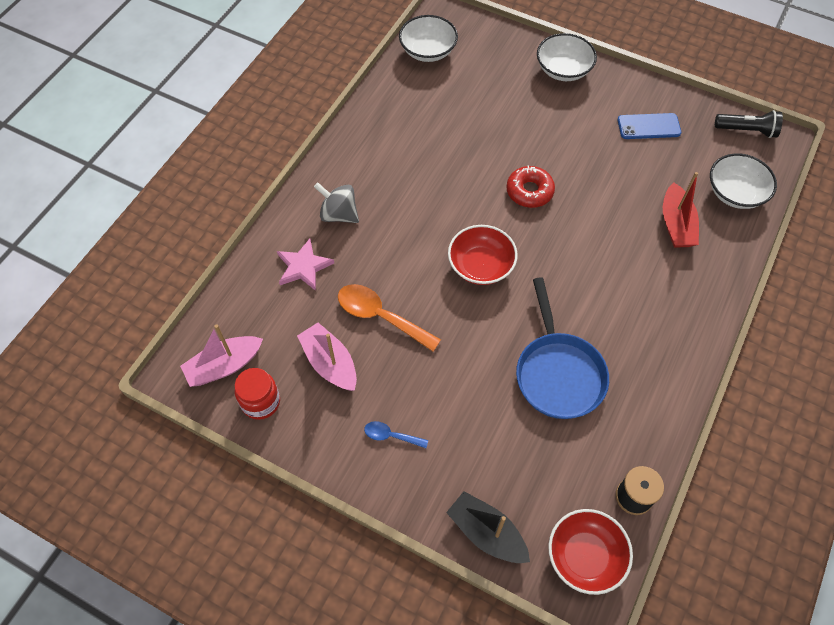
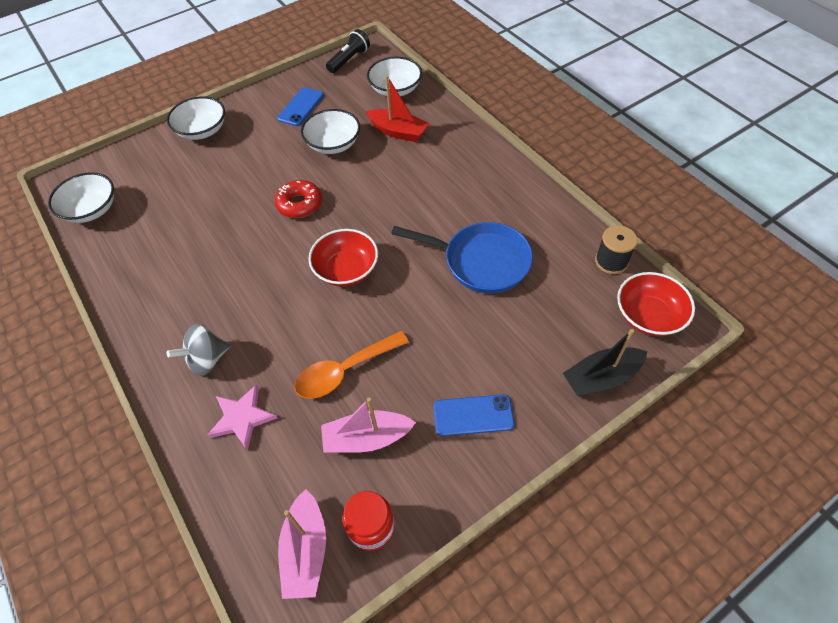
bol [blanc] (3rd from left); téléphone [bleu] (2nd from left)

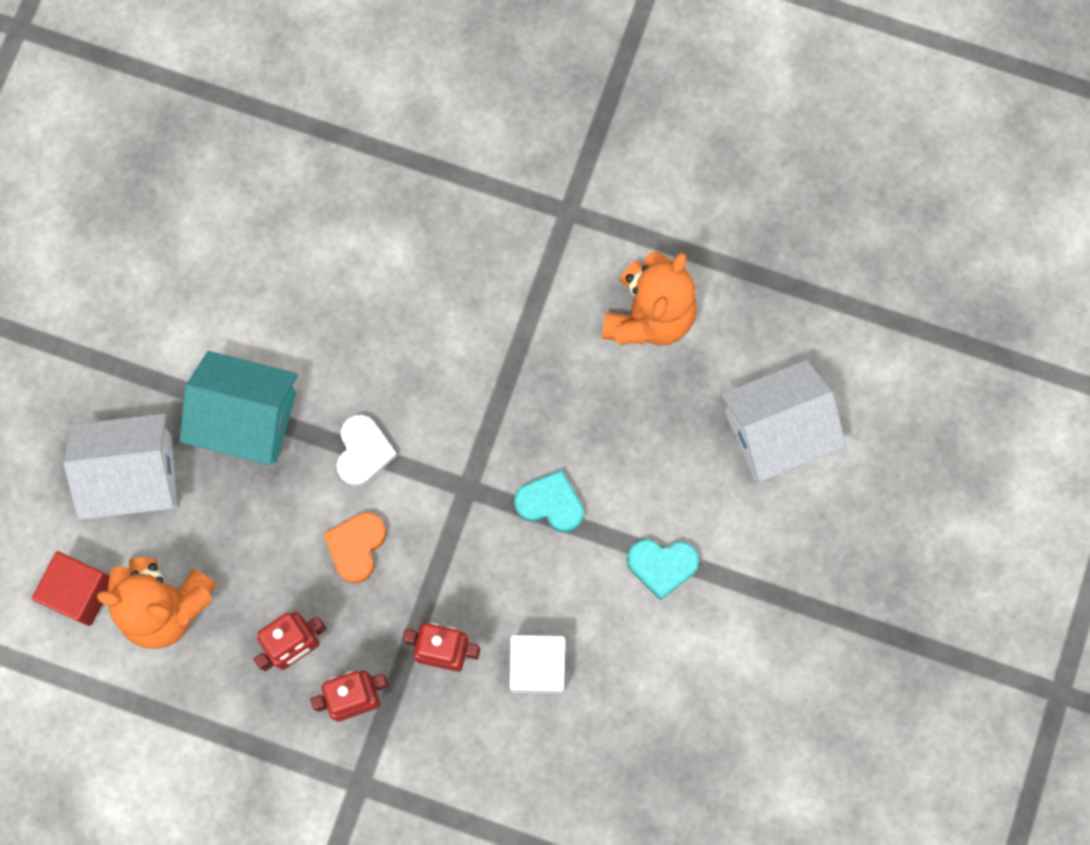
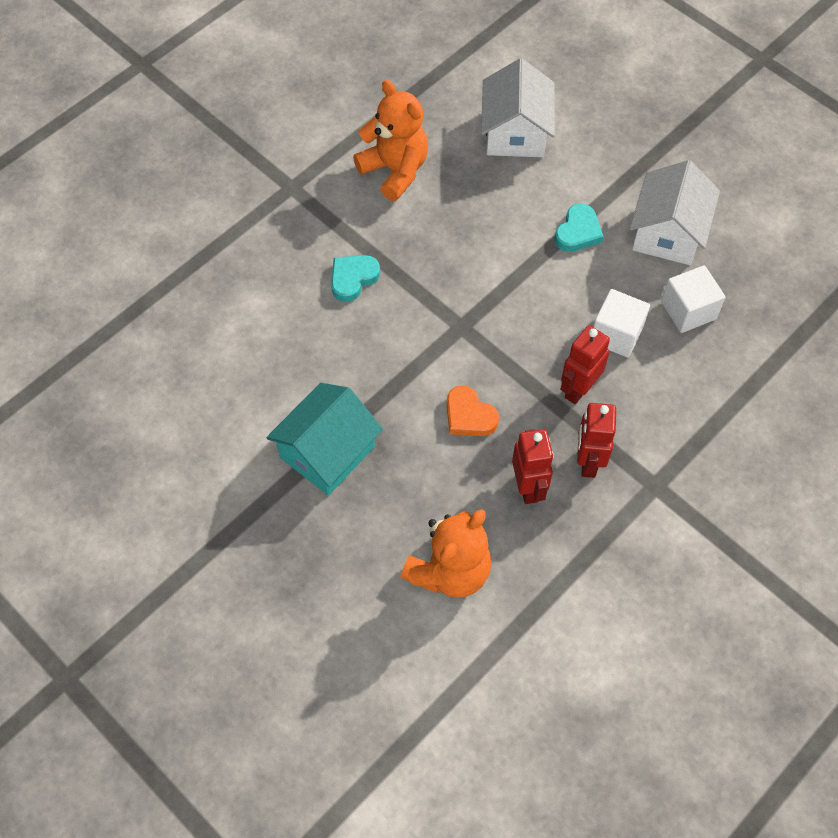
cœur [turquoise] (1st from left); maison [blanc] (2nd from left); cube [blanc] (2nd from left); cube [rouge]; cœur [blanc]

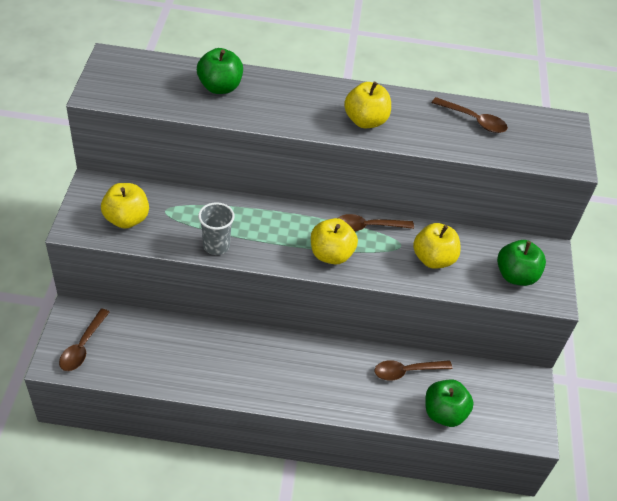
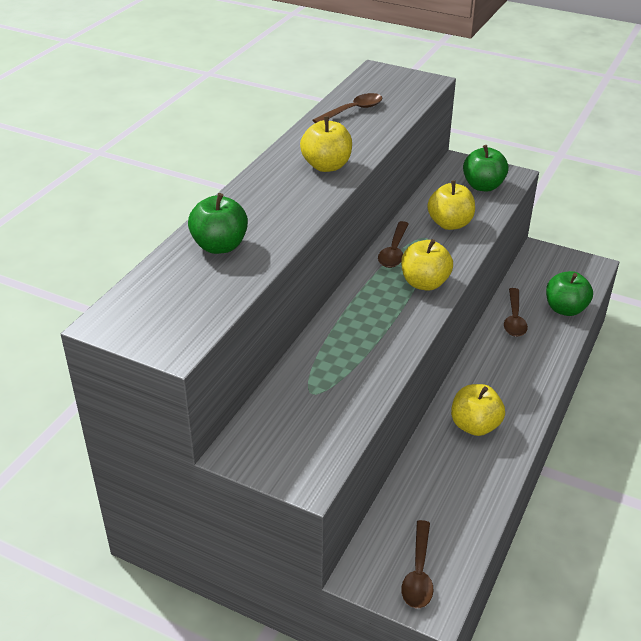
cuillère [marron] (3rd from left); pomme [jaune] (4th from left); gobelet [gris]

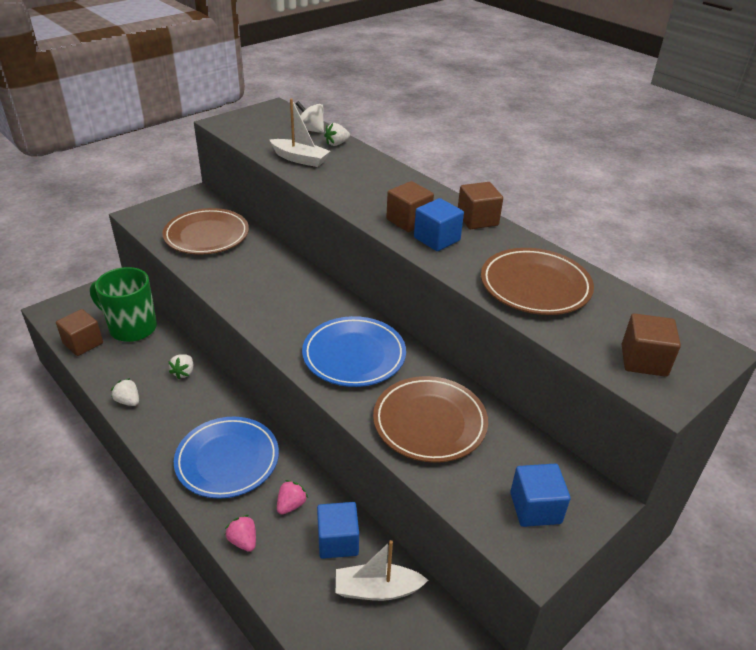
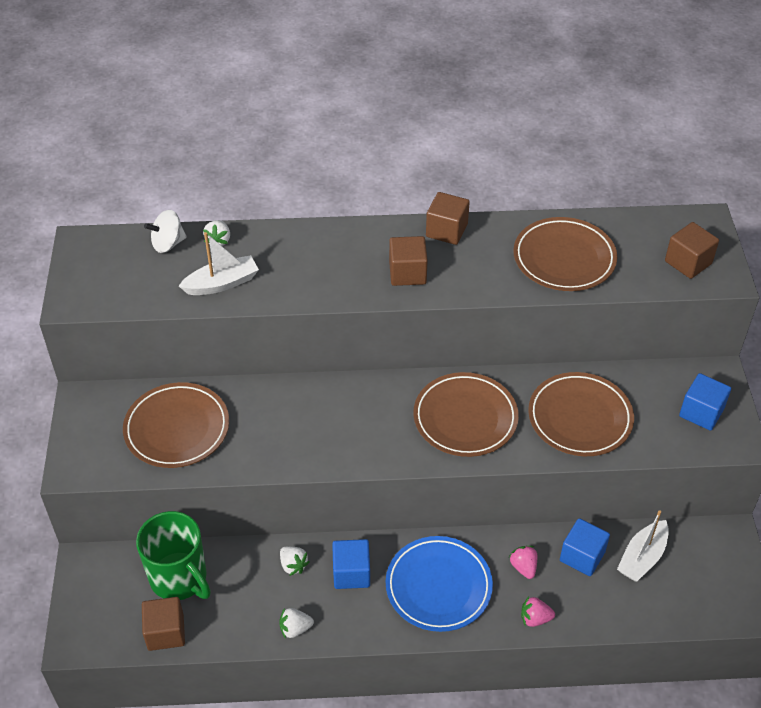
tasse [vert]; cube [bleu] (1st from left); assiette [marron] (2nd from left)

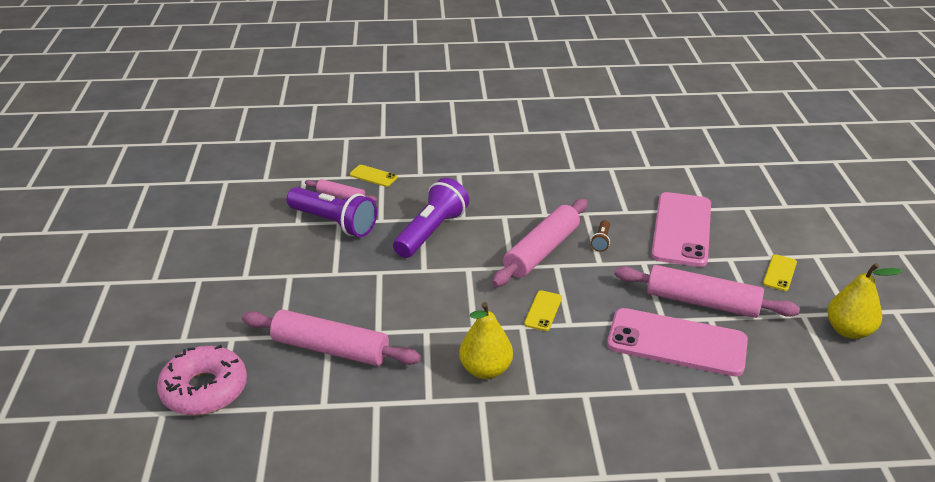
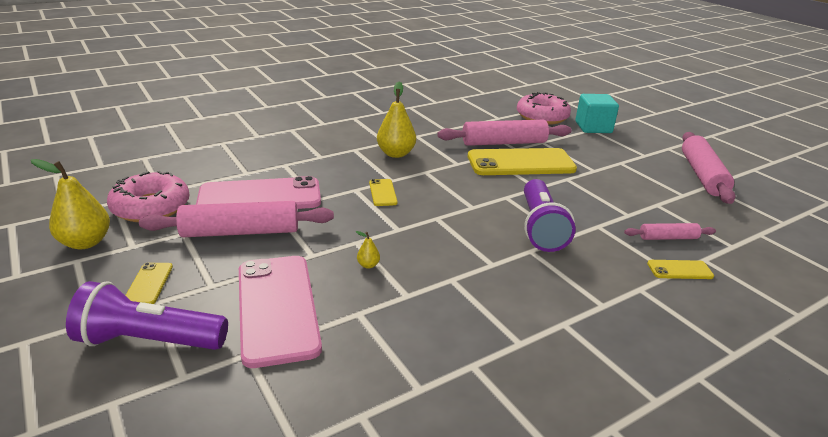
lampe de poche [violet] (1st from left); beignet [rose] (1st from left); poire [jaune] (2nd from left); téléphone [jaune] (3rd from left); cube [turquoise]; rouleau à pâtisserie [rose] (4th from left)

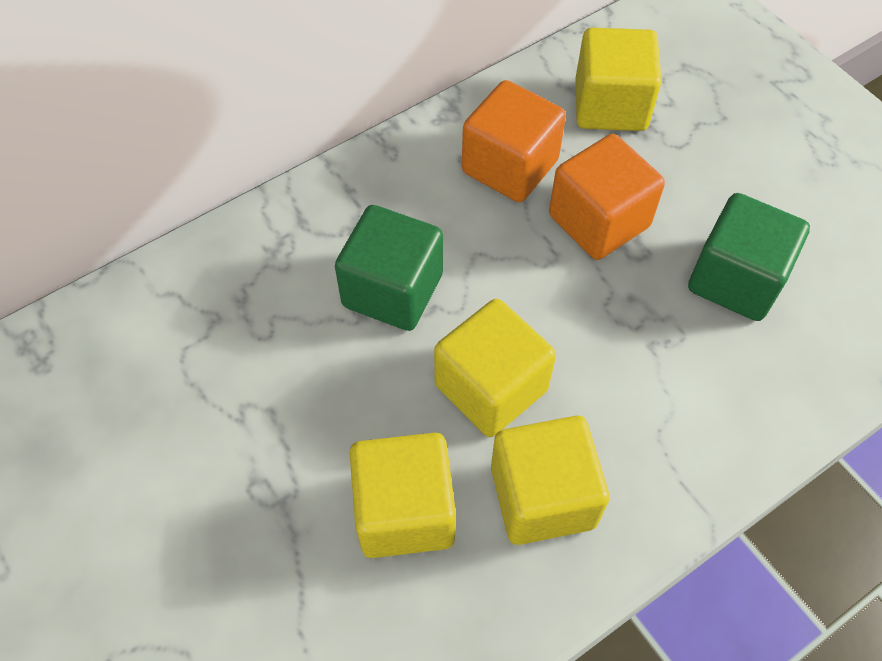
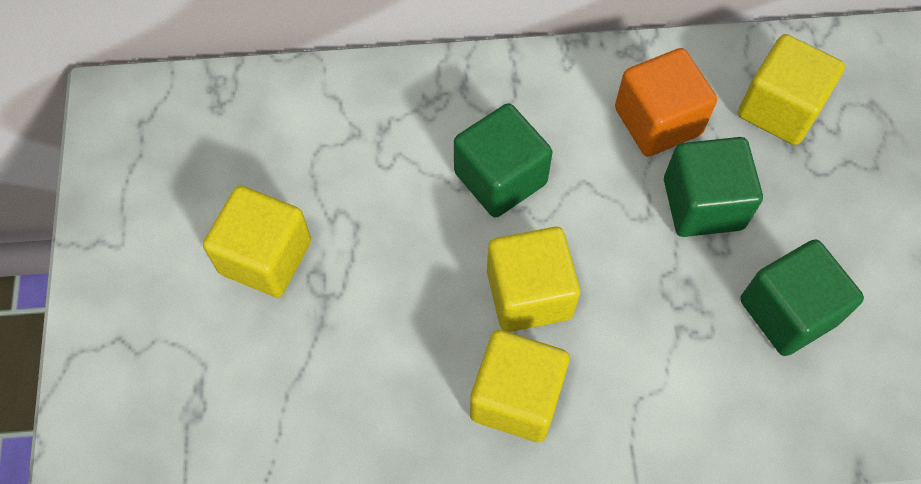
cube [jaune] (1st from left); cube [vert] (2nd from left)

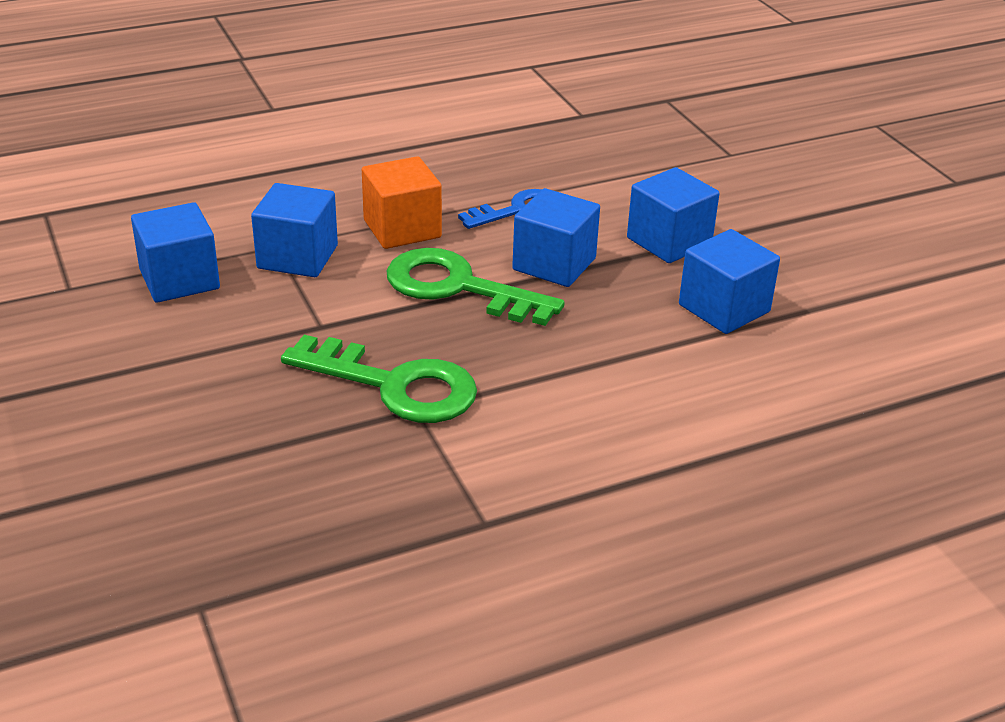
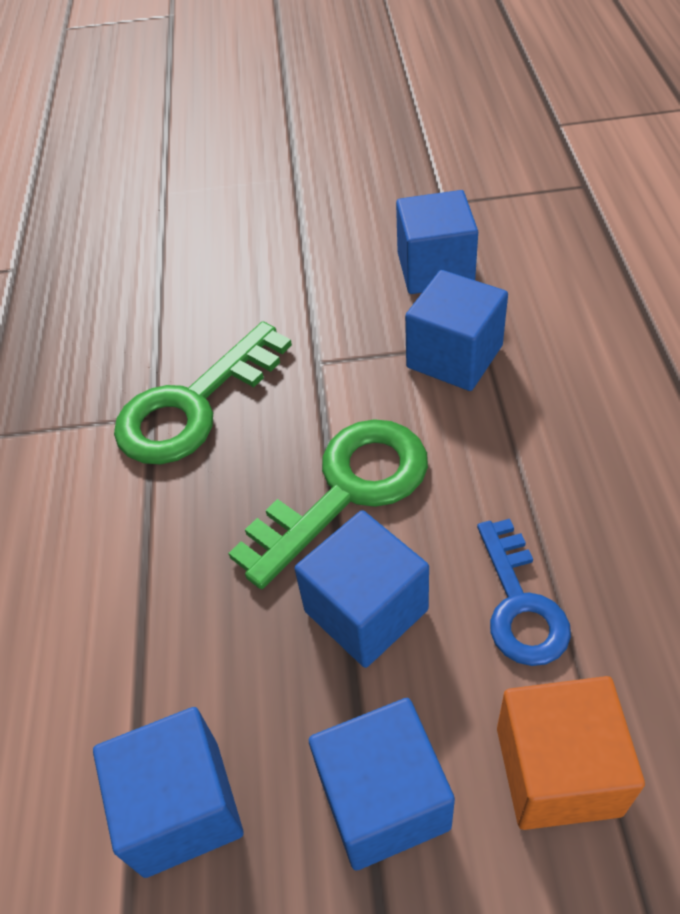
cube [orange]

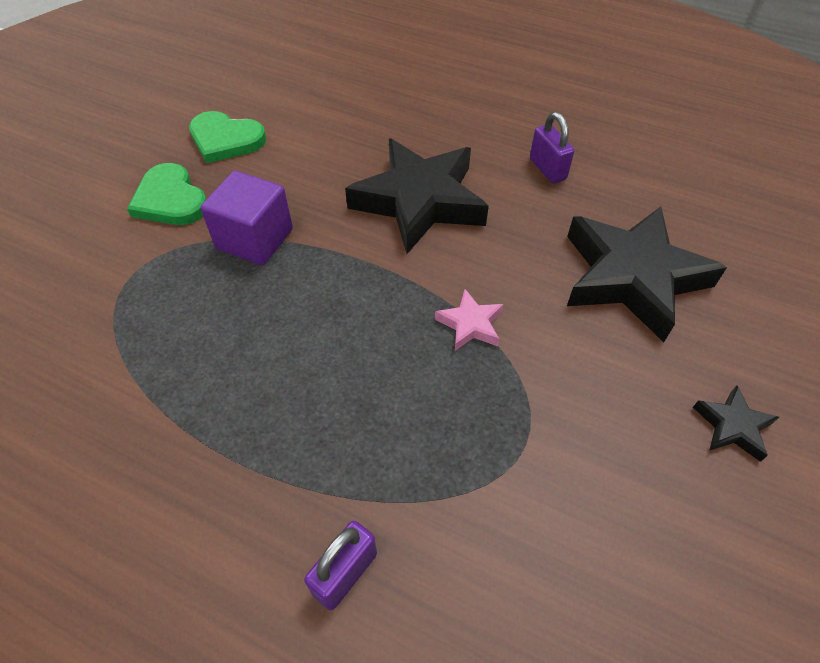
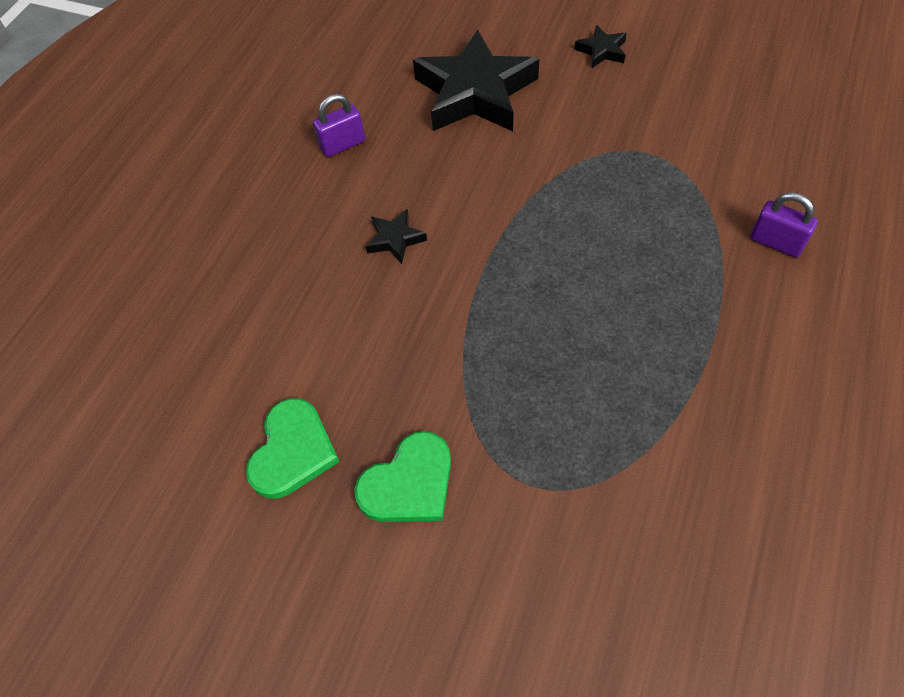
étoile [noir] (1st from left); cube [violet]; étoile [rose]

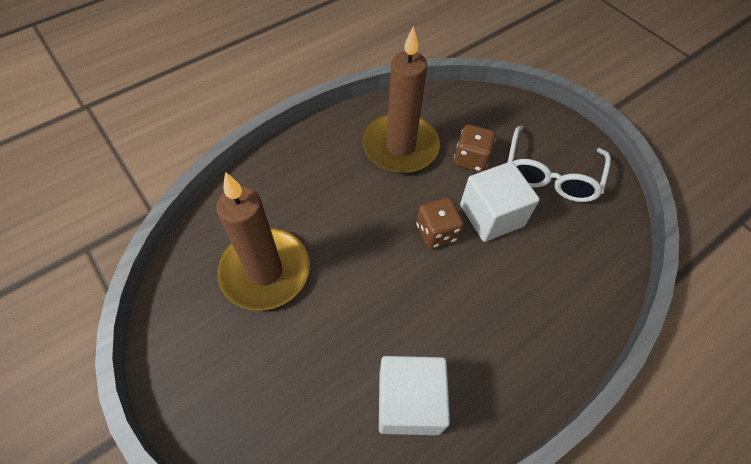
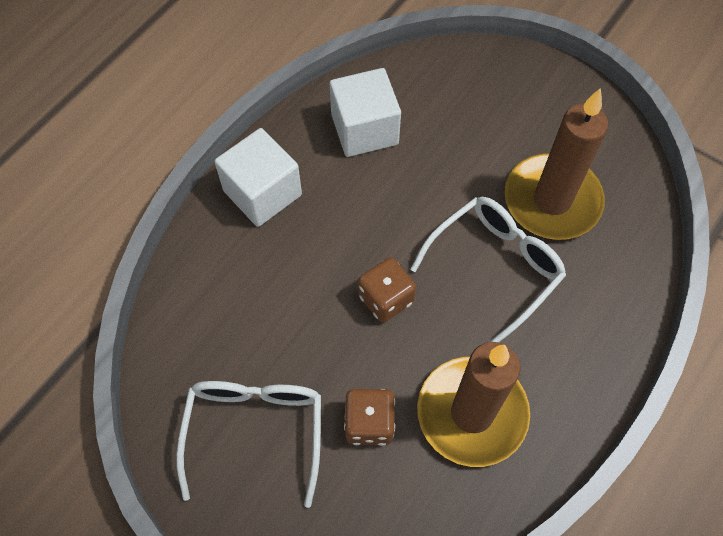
cube [blanc] (1st from left); lunettes [blanc] (2nd from left)

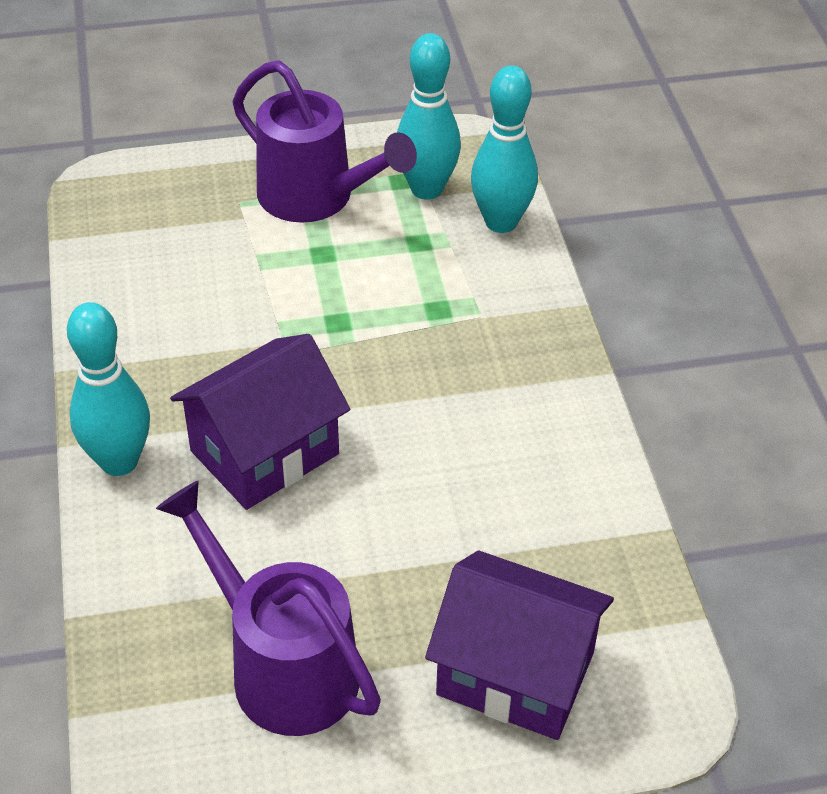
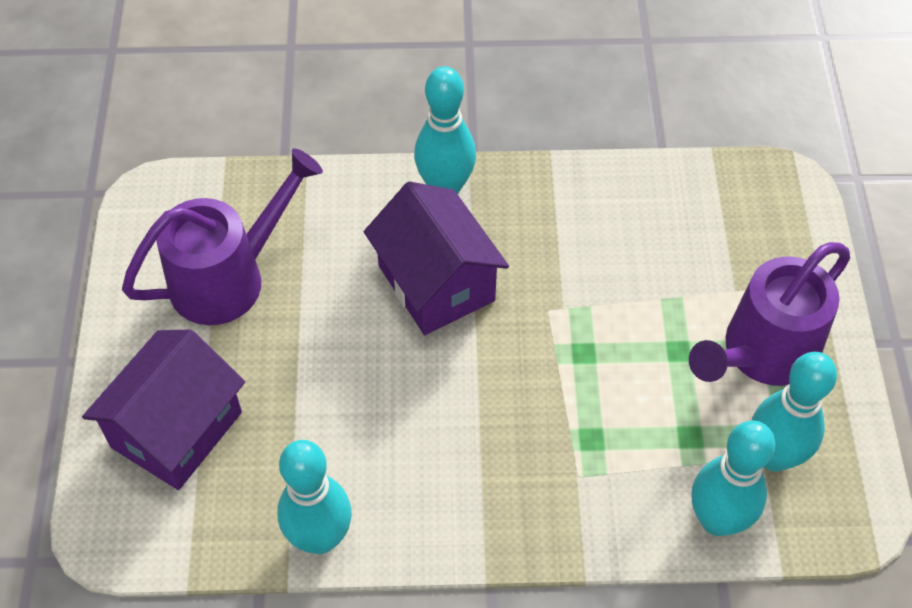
quille [turquoise] (1st from left)

